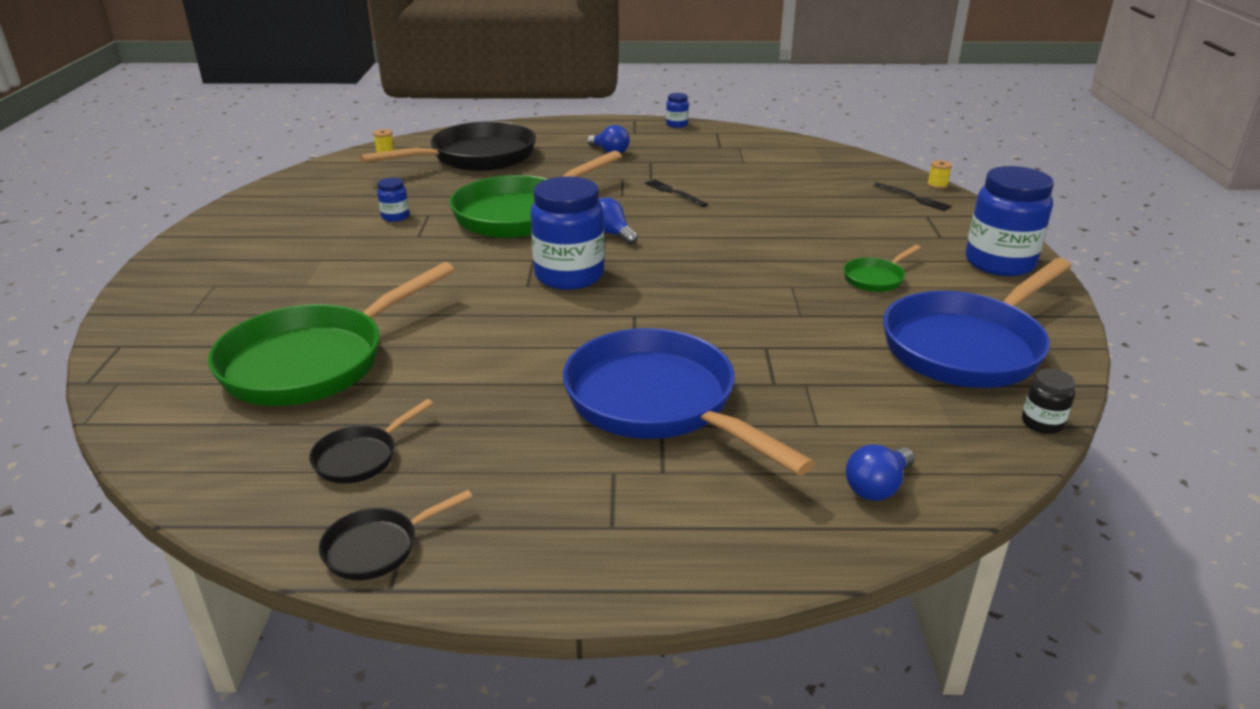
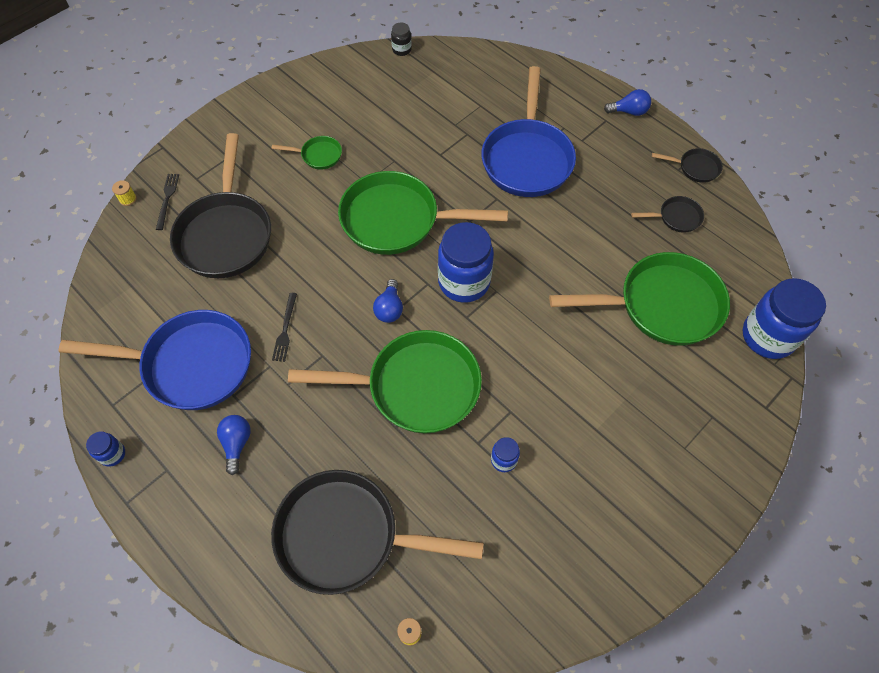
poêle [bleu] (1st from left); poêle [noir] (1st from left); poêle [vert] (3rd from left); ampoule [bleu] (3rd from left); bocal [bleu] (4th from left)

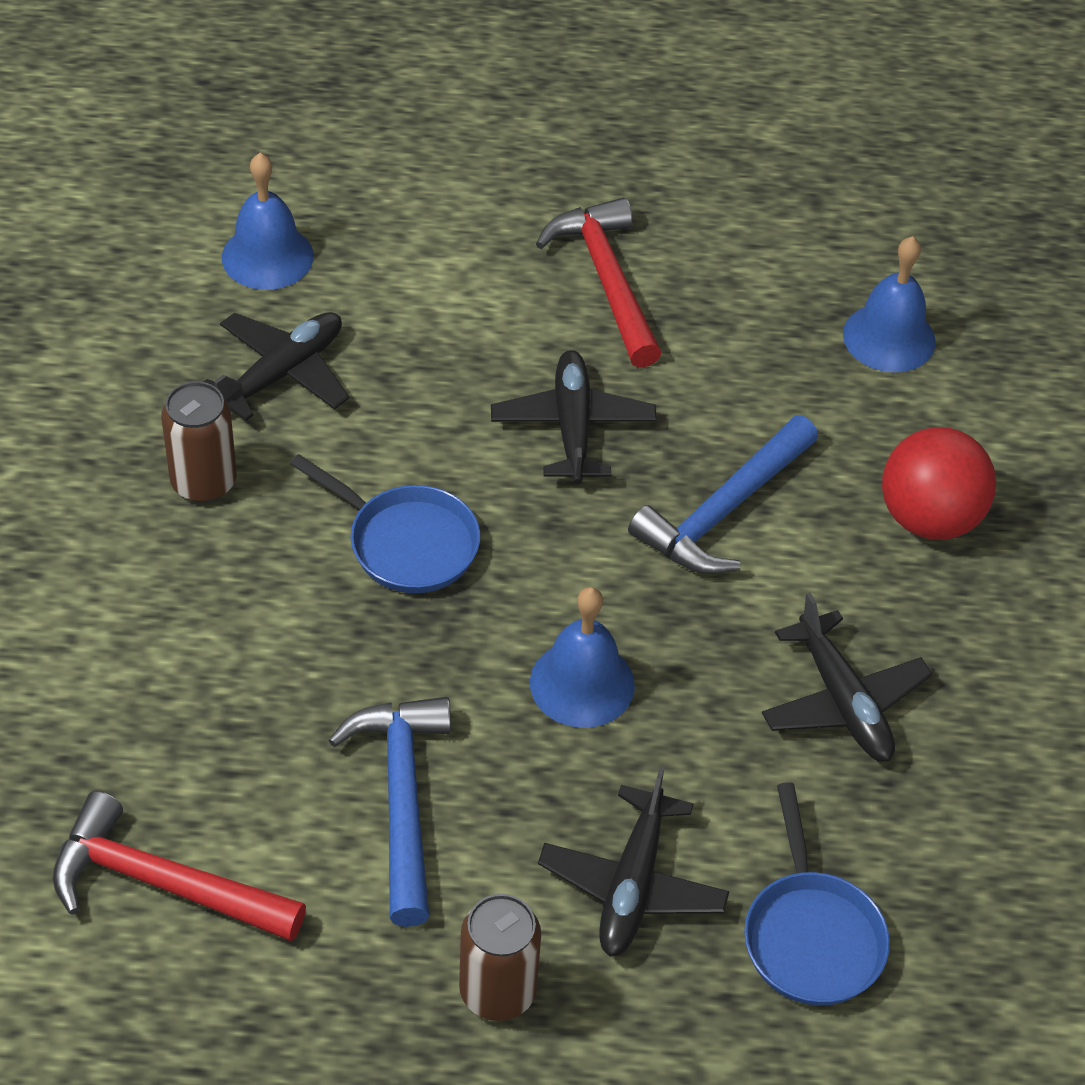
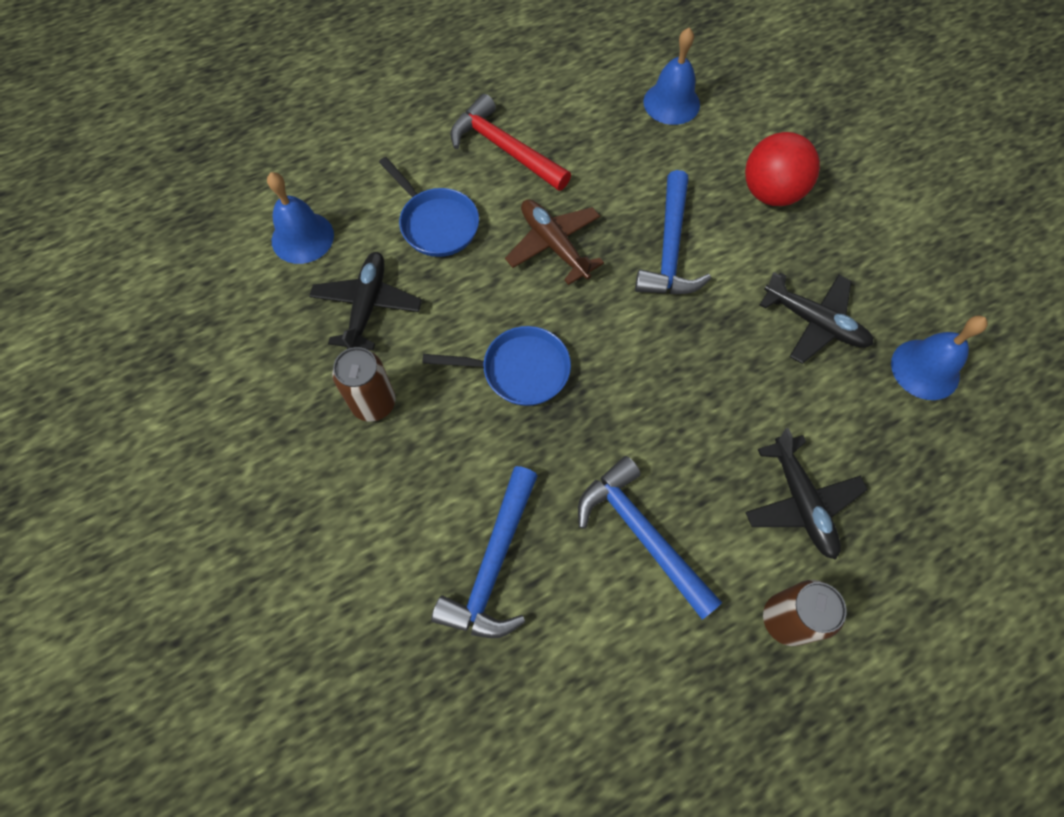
poêle [bleu] (1st from left); marteau [bleu] (1st from left); avion [marron]; cloche [bleu] (3rd from left); marteau [rouge] (1st from left in the first image)

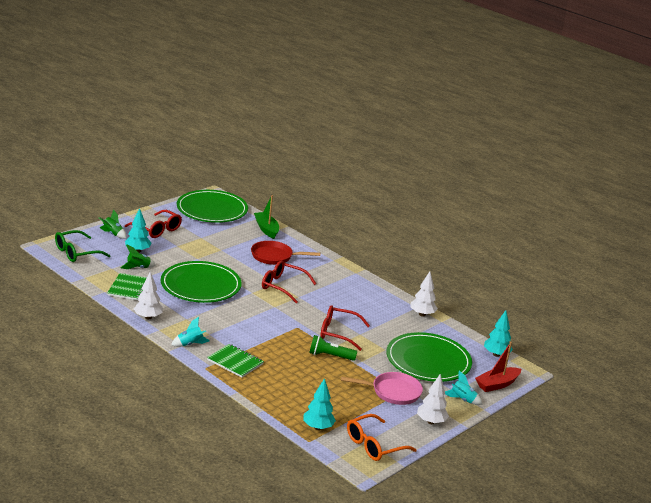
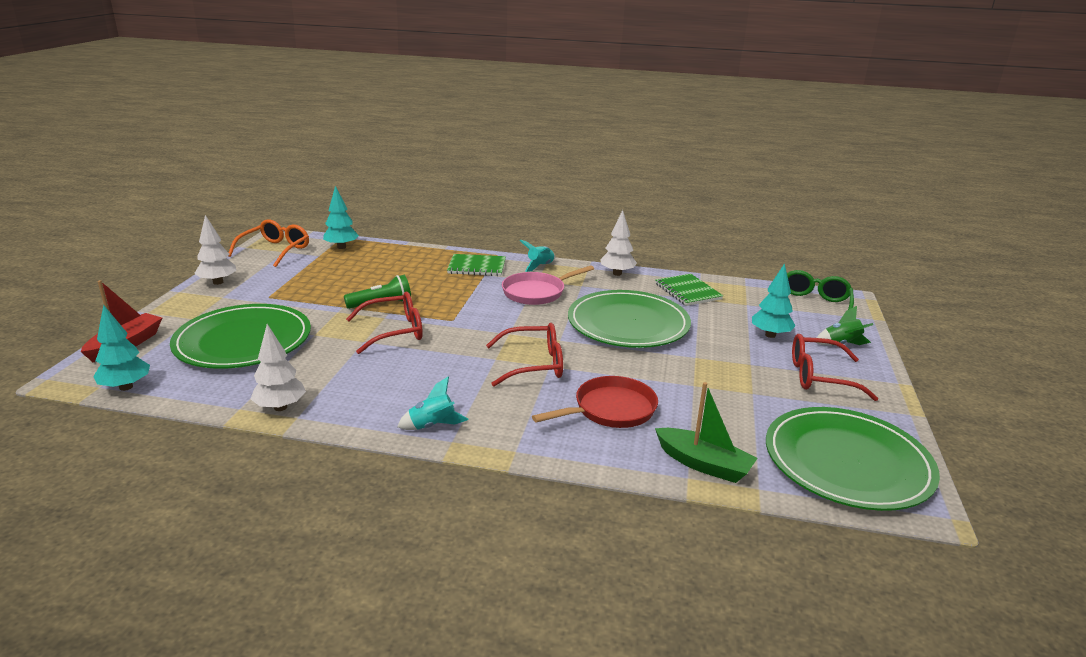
fusée [turquoise] (1st from left); poêle [rose]; fusée [vert] (2nd from left in the first image)

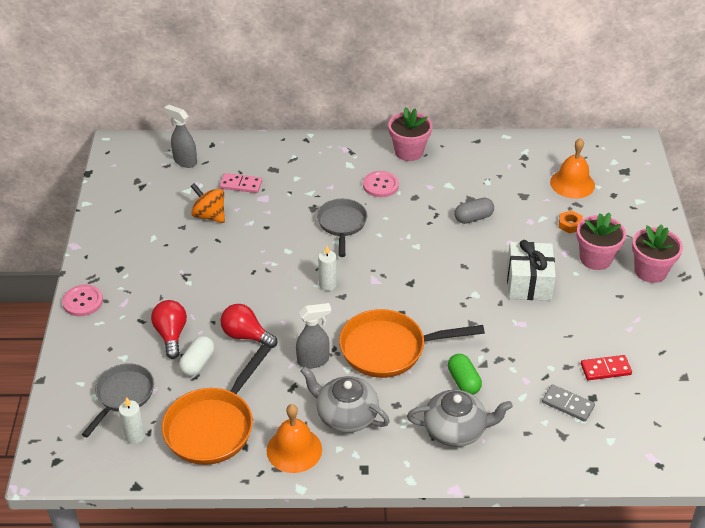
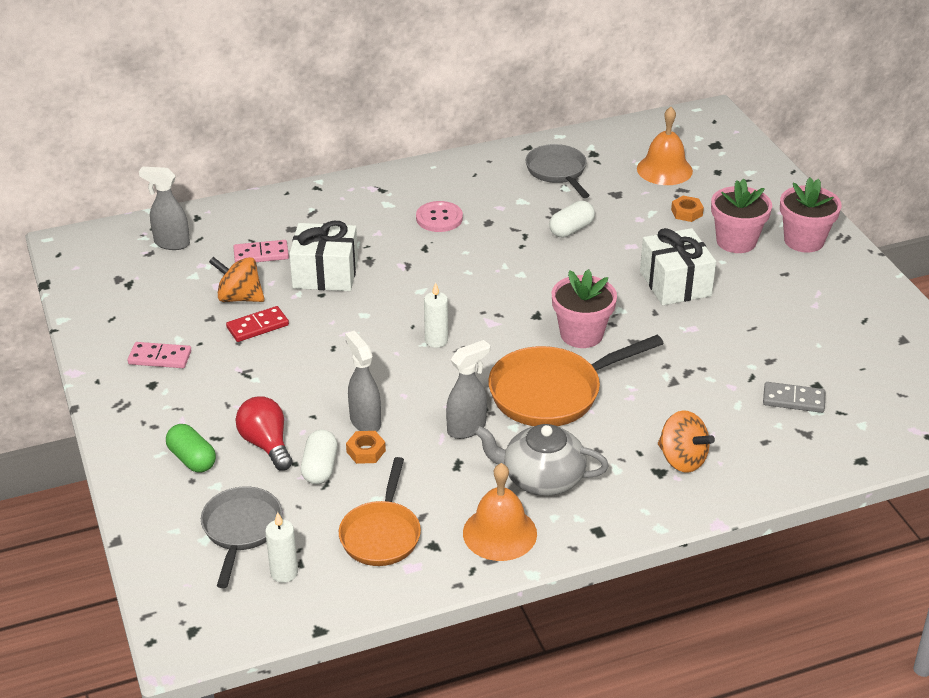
domino [rose] (1st from left); gélule [vert]; domino [rouge]; cadeau [blanc] (1st from left); poêle [orange] (1st from left); vaporisateur [gris] (2nd from left); écrou [orange] (1st from left); poêle [gris] (2nd from left); gélule [blanc] (2nd from left); pot de fleurs [rose] (1st from left); toupie [orange] (2nd from left); bouton [rose] (1st from left in the first image)

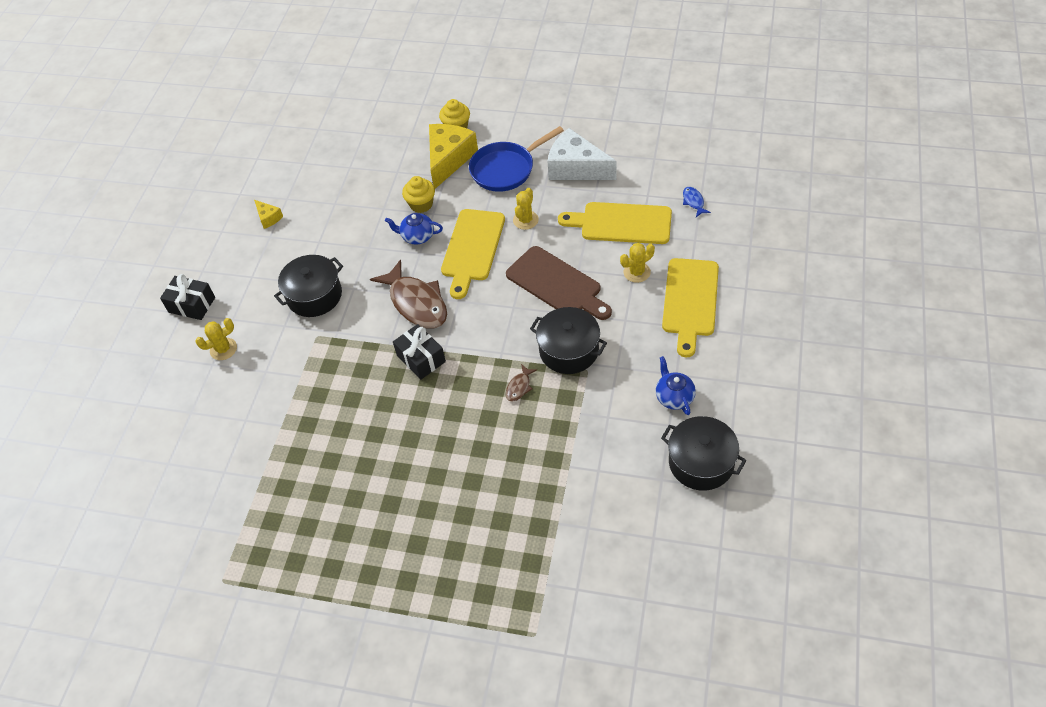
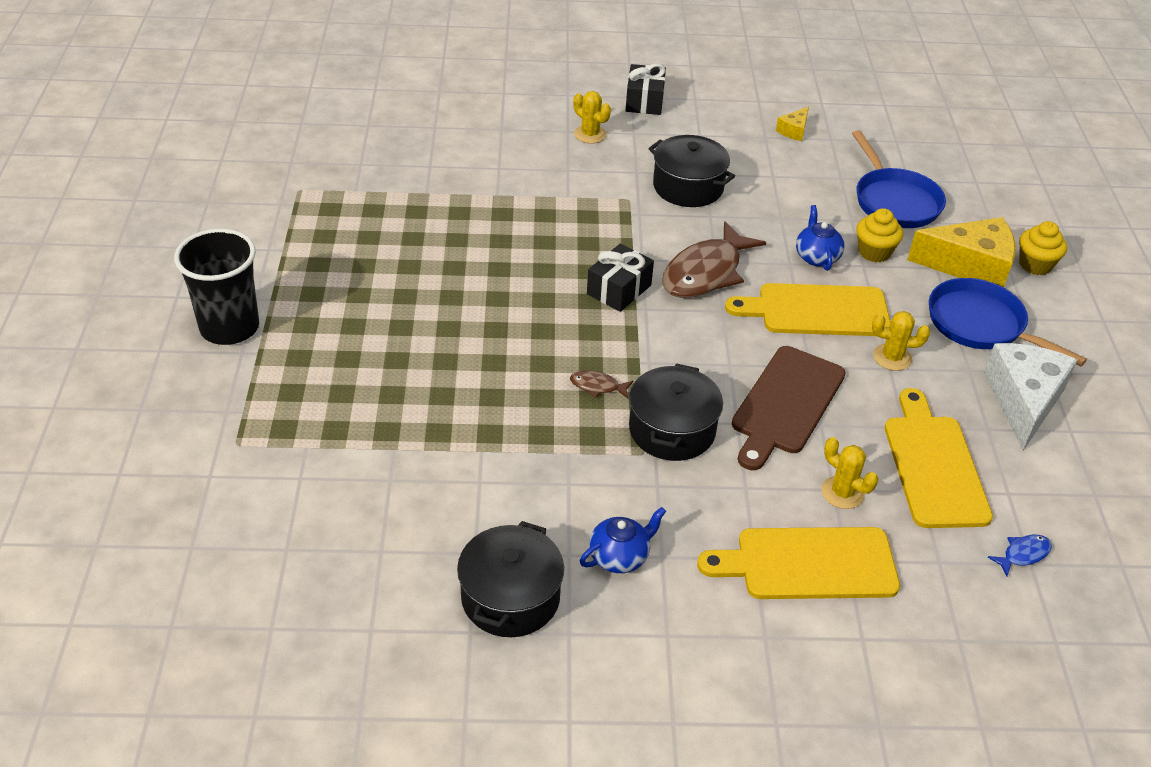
gobelet [noir]; poêle [bleu] (1st from left)

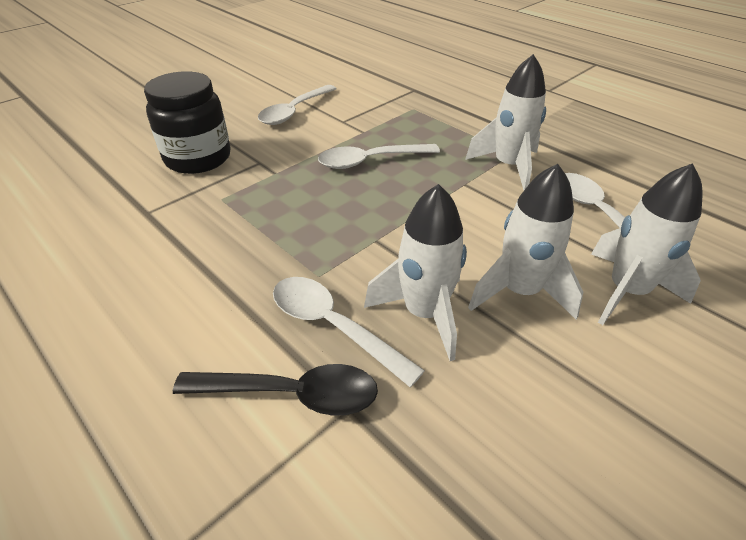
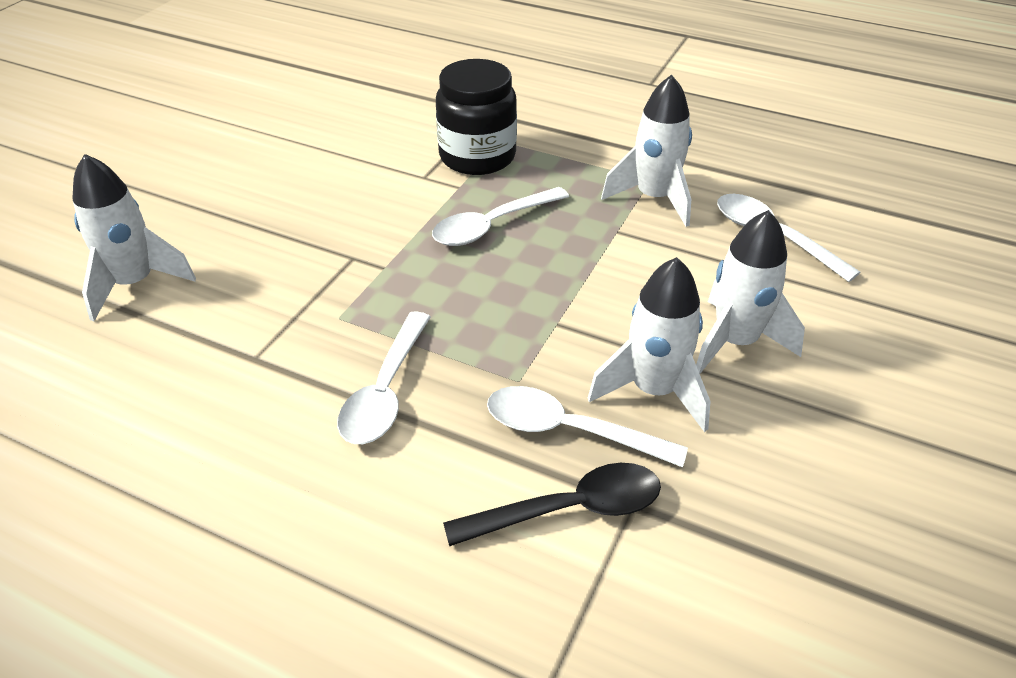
fusée [blanc] (1st from left); cuillère [blanc] (1st from left); bocal [noir]

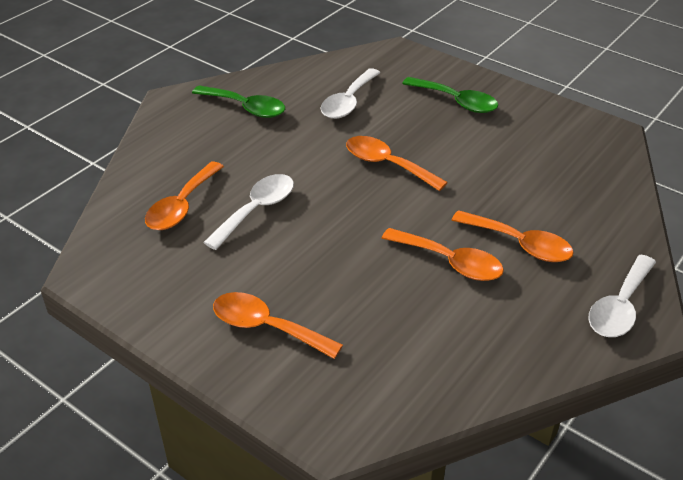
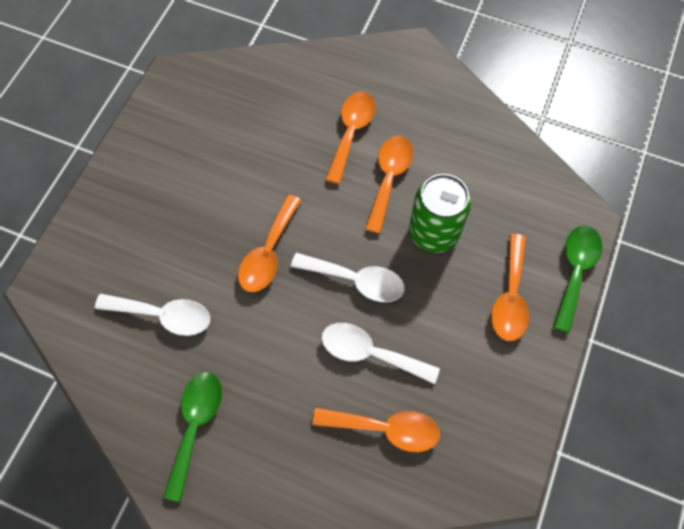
cuillère [blanc] (2nd from left); canette [vert]; cuillère [vert] (2nd from left)

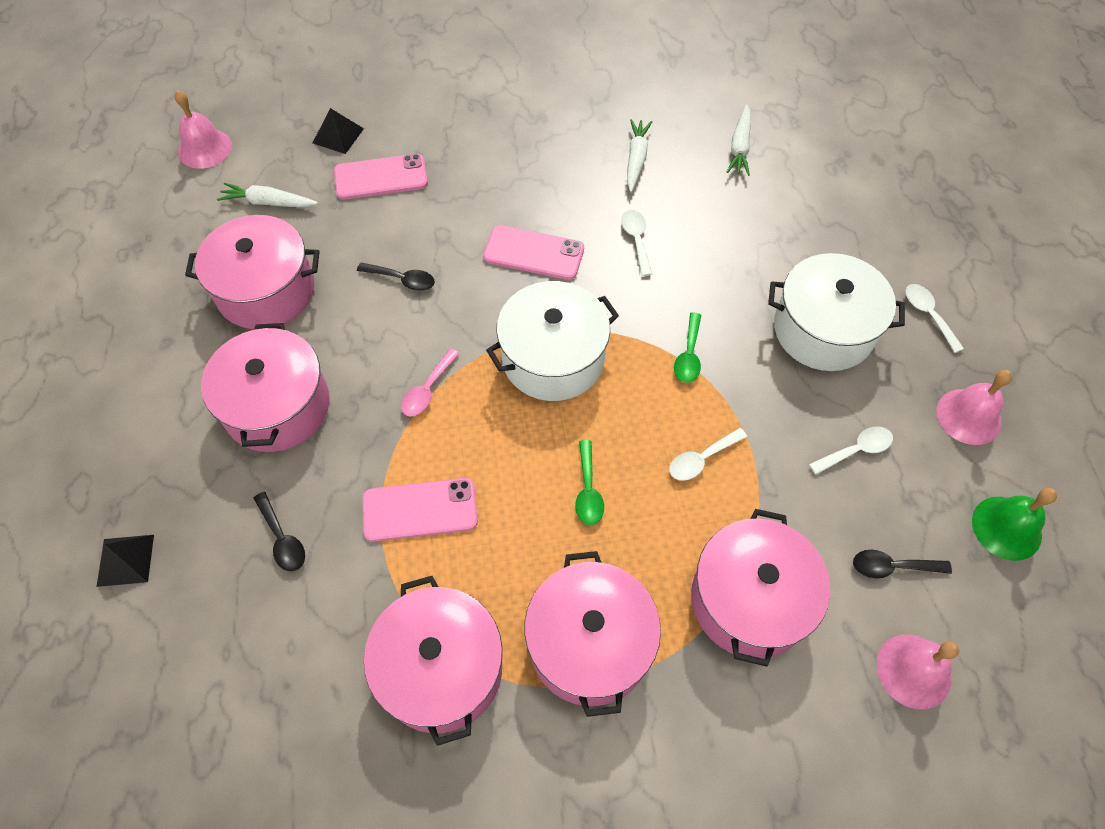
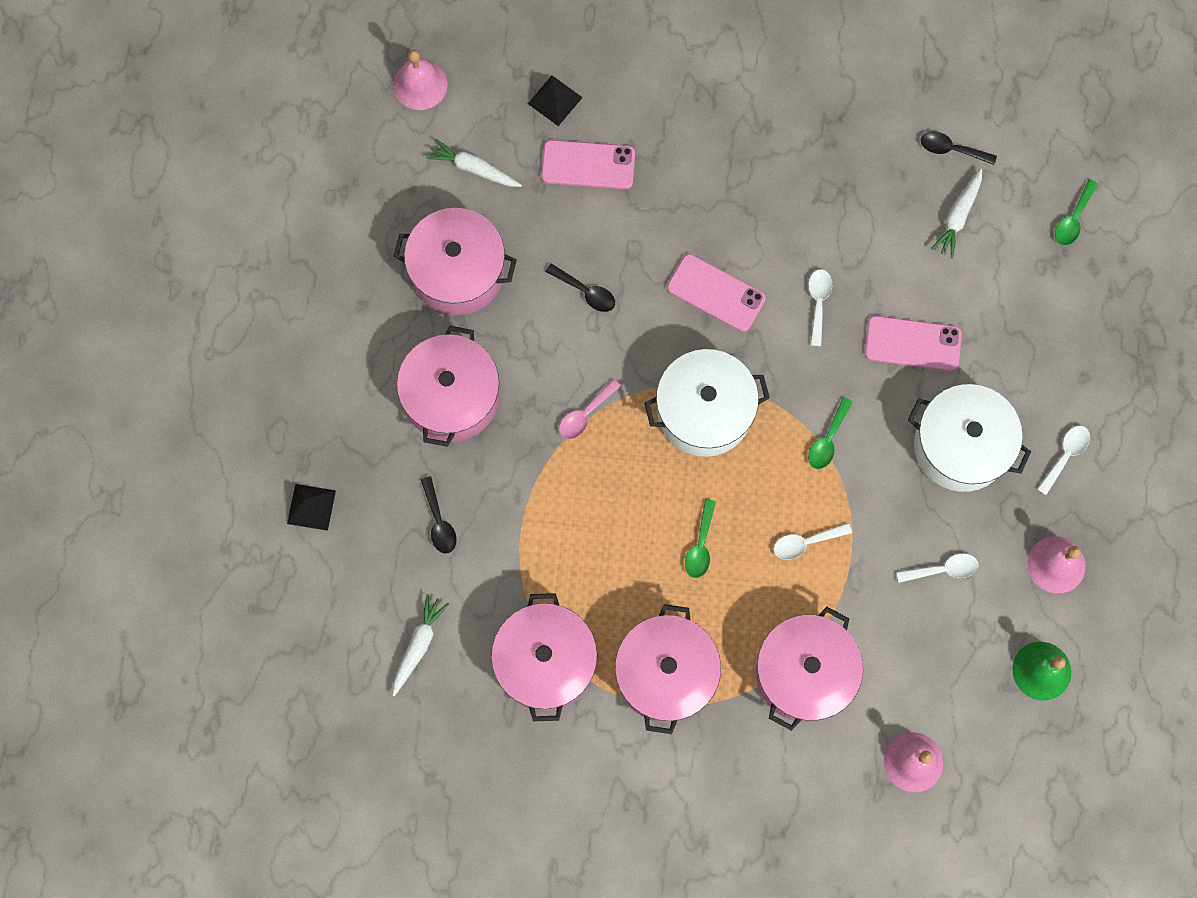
carotte [blanc] (1st from left); téléphone [rose] (3rd from left); cuillère [noir] (3rd from left); cuillère [blanc] (4th from left); cuillère [vert] (3rd from left)

